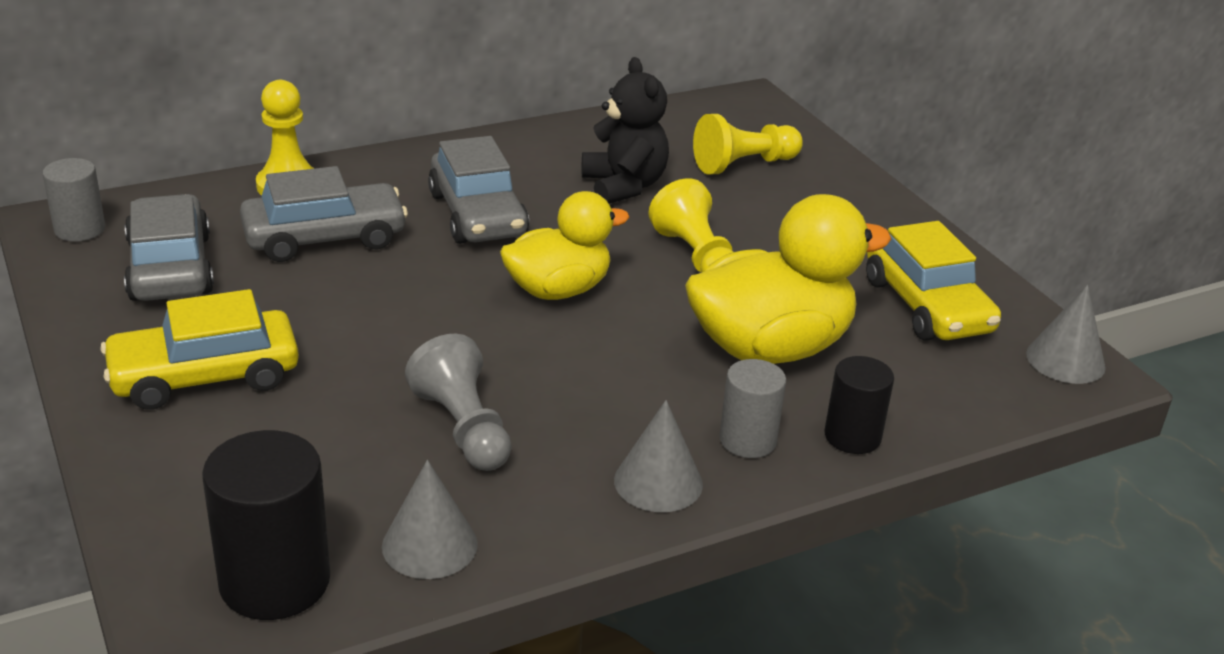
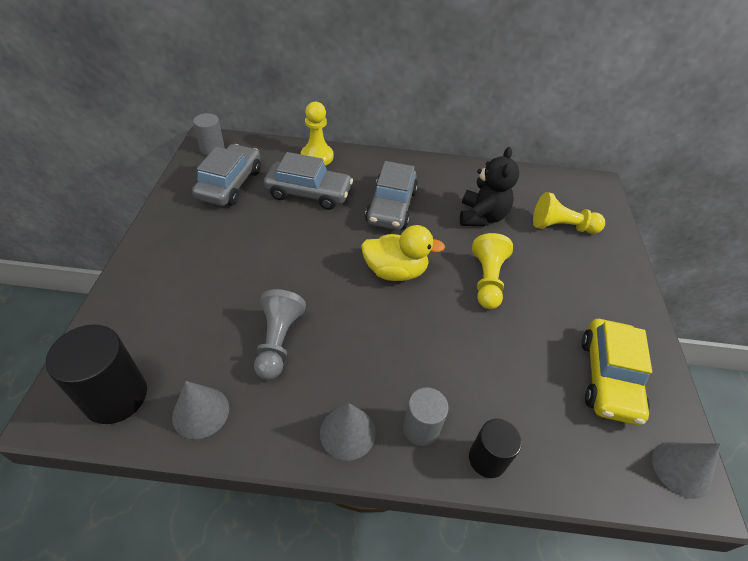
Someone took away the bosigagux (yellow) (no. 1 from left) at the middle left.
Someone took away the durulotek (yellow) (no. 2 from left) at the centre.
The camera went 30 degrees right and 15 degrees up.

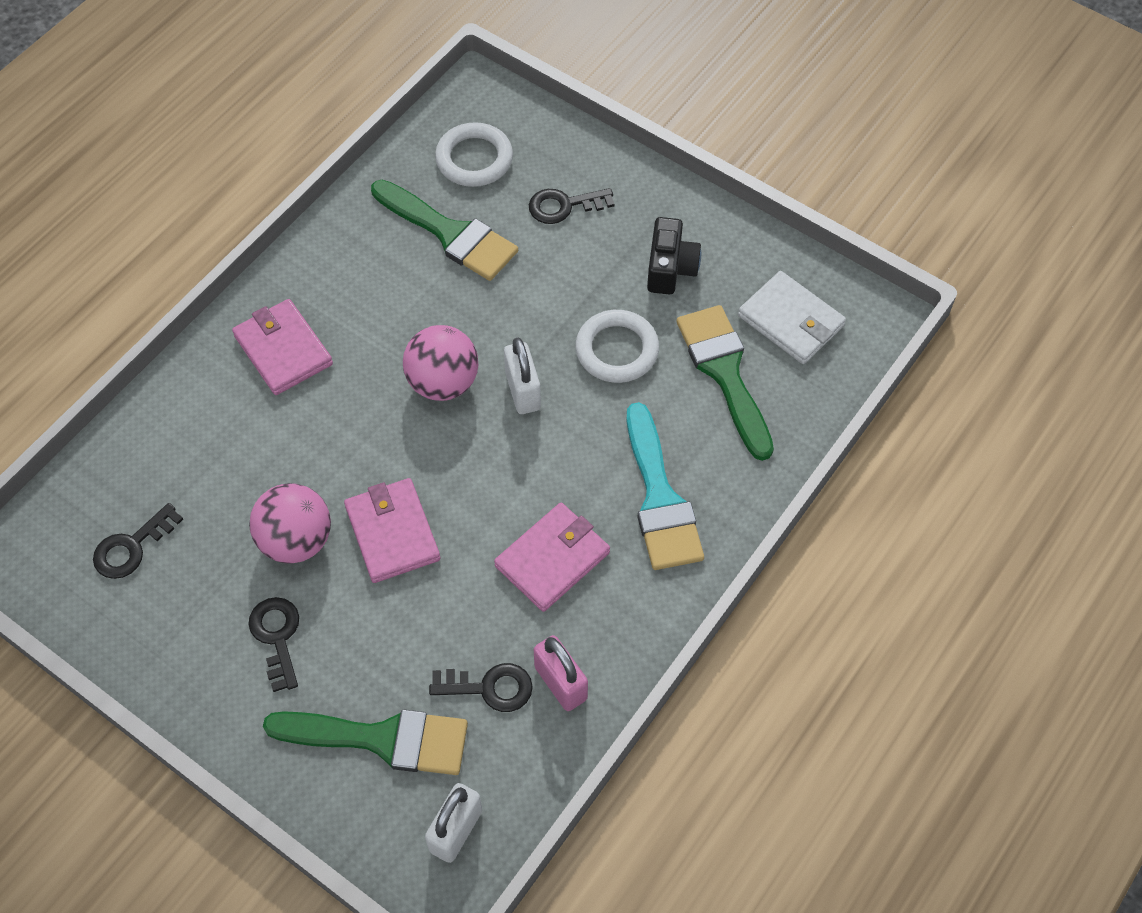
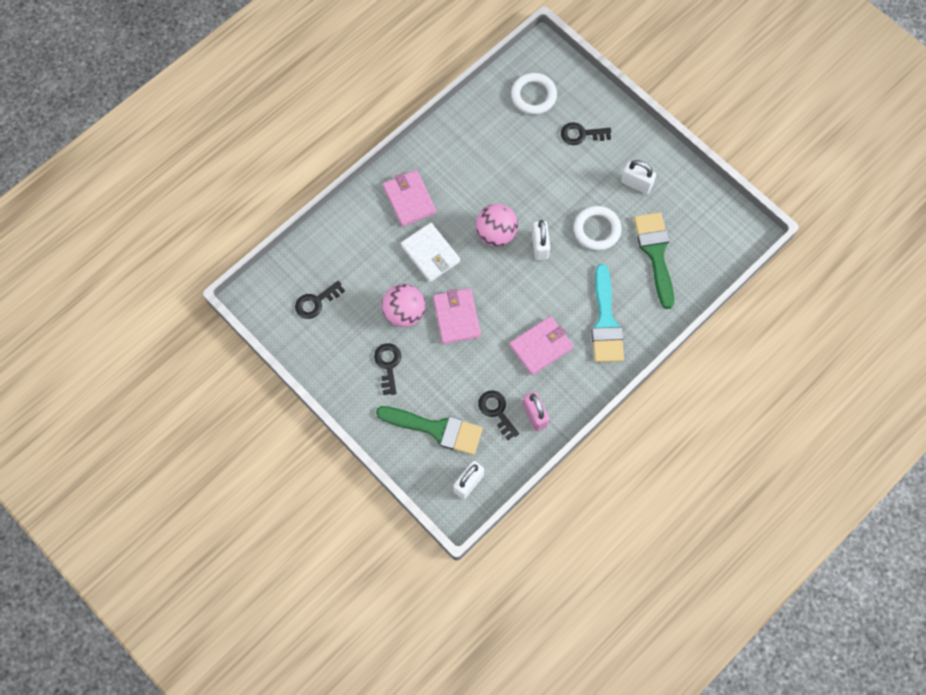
Someone took away the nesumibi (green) (no. 2 from left) at the top centre.
Someone rotated the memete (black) (no. 3 from left) at the bottom centre by 135 degrees counterclockwise.
Someone swapped the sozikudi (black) at the top centre for the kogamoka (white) (no. 3 from left) at the top right.
Someone carried the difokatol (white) from the middle right to the centre.
The camera went 10 degrees right and 10 degrees up.

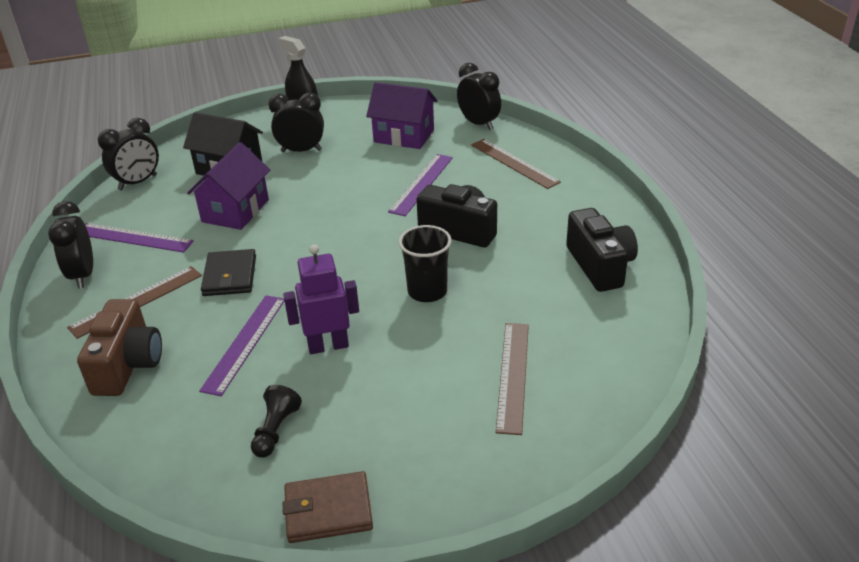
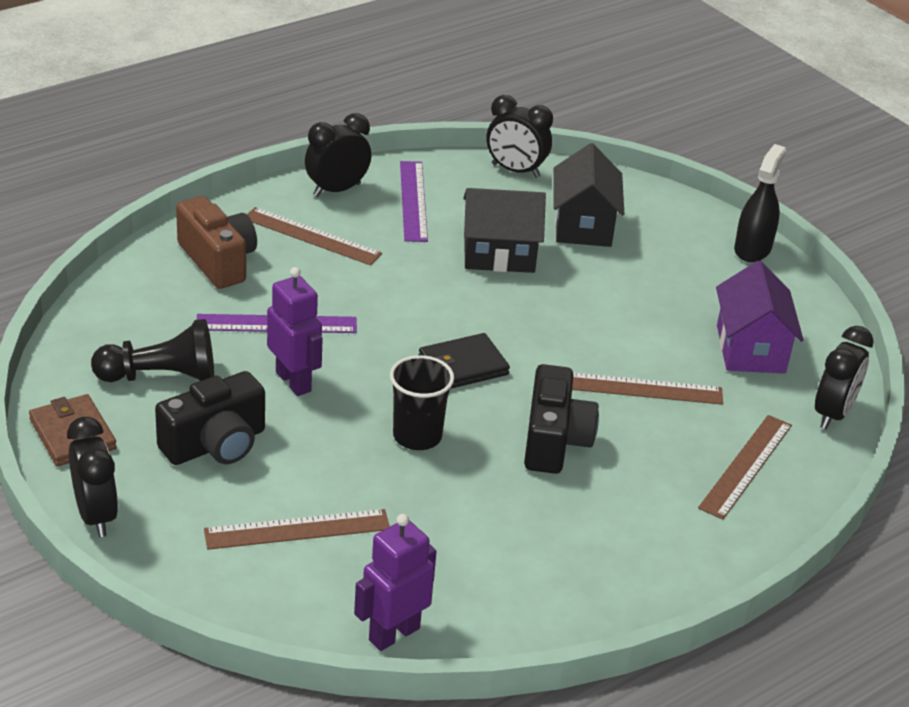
Someone rotated the sozikudi (brown) at the middle left by 105 degrees counterclockwise.
Someone repainted the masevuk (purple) (no. 1 from left) at the top left, which became the masevuk (black) (no. 1 from left) at the top centre.
Someone carried the difokatol (black) from the middle left to the centre.
Someone scaled the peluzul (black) at the bottom left by 1.63.
Someone carried the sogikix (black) (no. 3 from left in the first image) from the top centre to the bottom left.
Someone repainted the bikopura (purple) (no. 3 from left) at the top centre, which became the bikopura (brown) (no. 3 from left) at the middle right.
Someone carried the sozikudi (black) (no. 2 from left in the first image) from the middle right to the middle left.
Someone put down the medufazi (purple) (no. 2 from left) at the bottom centre.
The camera went 65 degrees right and 0 degrees up.

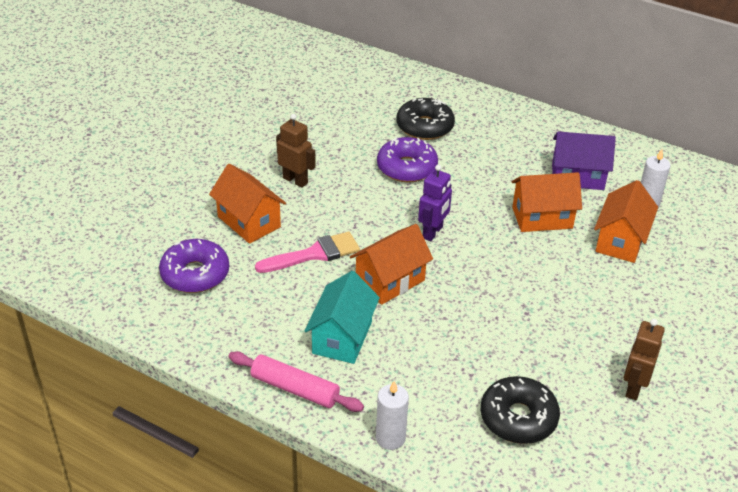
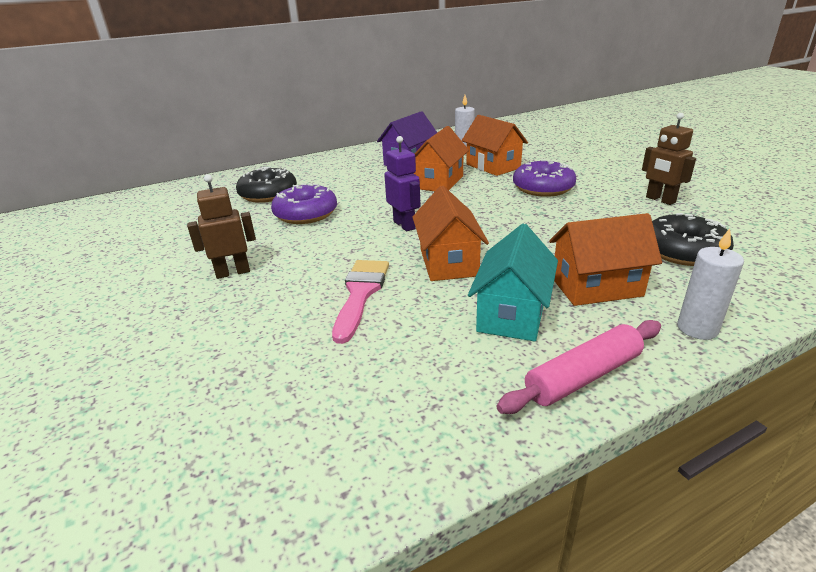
Someone carried the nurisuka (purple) (no. 1 from left in the first image) from the middle left to the top right.
Someone carried the masevuk (orange) (no. 1 from left in the first image) from the centre to the middle right.
Someone rotated the masevuk (turquoise) at the centre by 60 degrees clockwise.
The camera went 55 degrees left and 10 degrees down.

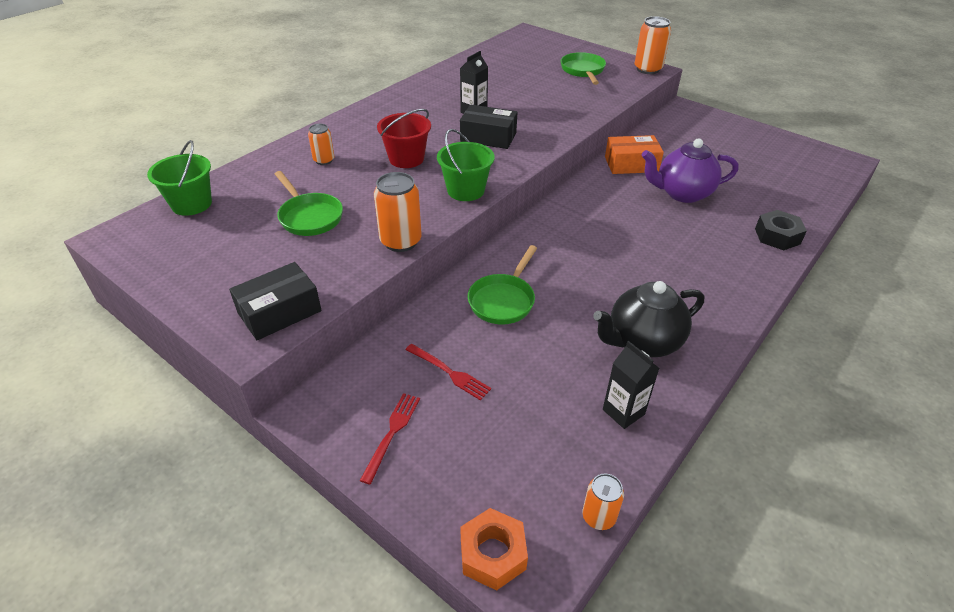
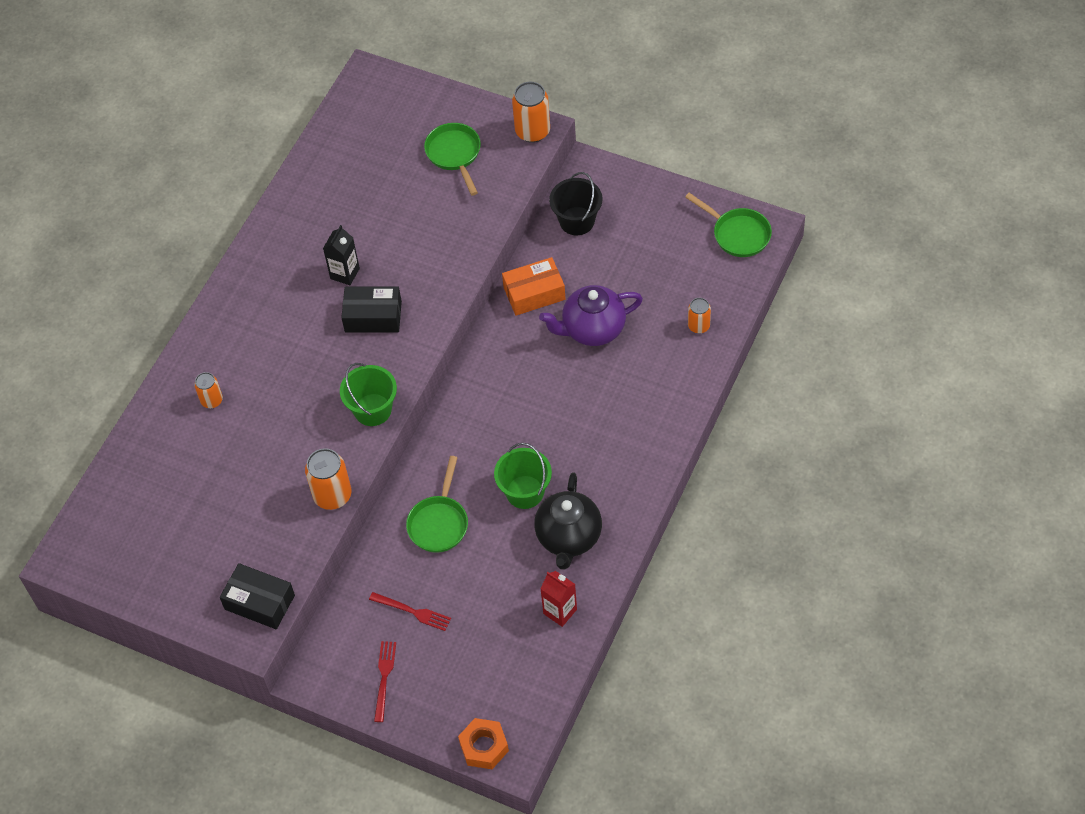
Someone carried the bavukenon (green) (no. 1 from left in the first image) from the top left to the centre.
Someone rotated the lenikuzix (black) (no. 1 from left) at the middle left by 75 degrees clockwise.
Someone carried the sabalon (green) (no. 1 from left in the first image) from the top left to the top right.
Someone took away the bavukenon (red) at the top centre.
Someone carried the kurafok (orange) (no. 3 from left in the first image) from the bottom centre to the centre.
Someone rotated the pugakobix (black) at the middle right by 45 degrees counterclockwise.
Someone repainted the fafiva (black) (no. 2 from left) at the centre, which became the fafiva (red) at the bottom centre.
Someone took away the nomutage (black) at the middle right.
Someone put down the bavukenon (black) at the top centre.
The camera went 10 degrees left and 15 degrees up.

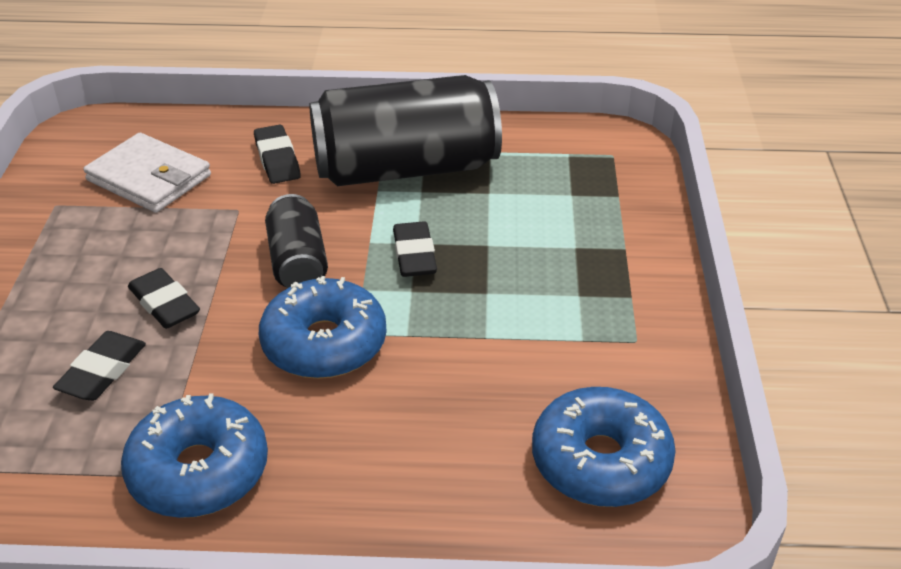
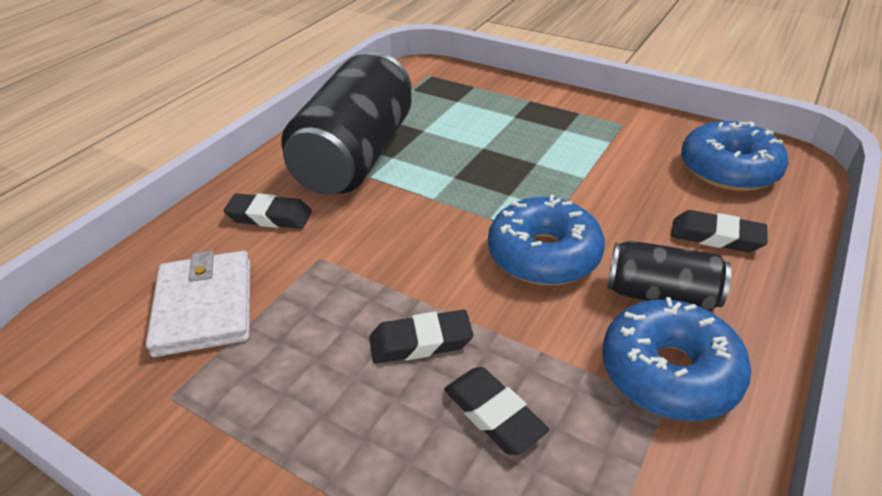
Someone rotated the difokatol (white) at the top left by 75 degrees counterclockwise.
Someone carried the kurafok (black) (no. 1 from left in the first image) from the middle left to the middle right.
Someone carried the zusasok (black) (no. 4 from left) from the centre to the middle right.
The camera went 60 degrees left and 0 degrees up.

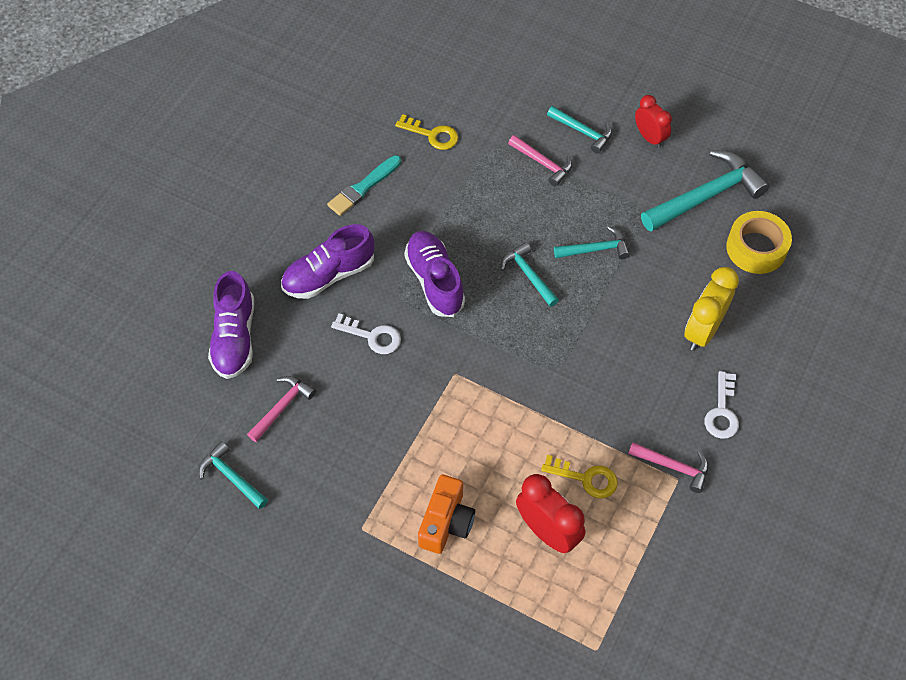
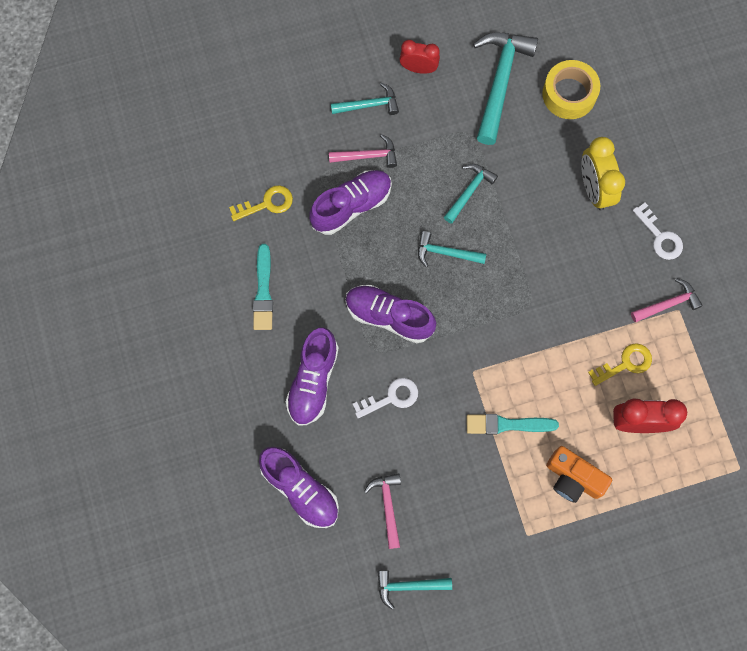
Someone rotated the sozikudi (orange) at the bottom centre by 150 degrees clockwise.
Someone put down the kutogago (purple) (no. 3 from left) at the top centre.
Someone put down the nesumibi (turquoise) (no. 2 from left) at the middle right.
The camera went 45 degrees left and 15 degrees up.

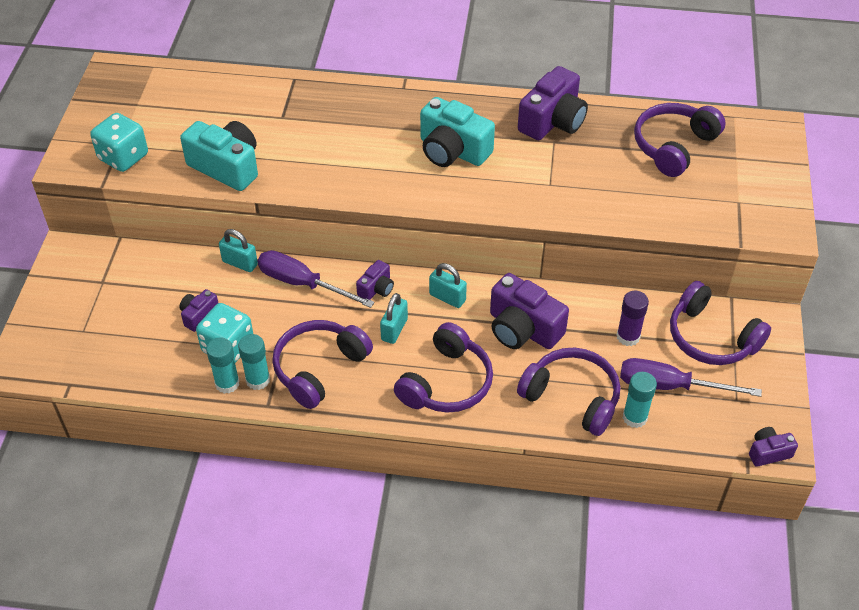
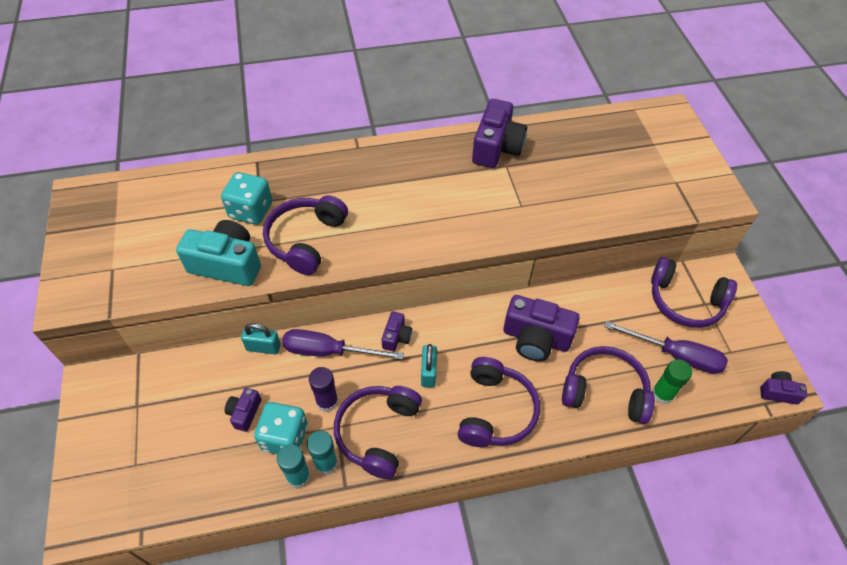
Someone carried the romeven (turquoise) (no. 1 from left) from the top left to the middle left.
Someone took away the sozikudi (turquoise) (no. 2 from left) at the top centre.
Someone took away the kogamoka (turquoise) (no. 3 from left) at the centre.
Someone carried the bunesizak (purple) from the middle right to the bottom centre.
Someone rotated the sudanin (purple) (no. 2 from left) at the middle right by 150 degrees counterclockwise.
Someone repainted the bunesizak (turquoise) (no. 3 from left) at the middle right, which became the bunesizak (green) at the bottom right.
Someone carried the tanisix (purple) (no. 4 from left in the first image) from the top right to the centre.
Someone rotated the sozikudi (purple) (no. 5 from left) at the bottom right by 45 degrees clockwise.
The camera went 20 degrees left and 5 degrees up.

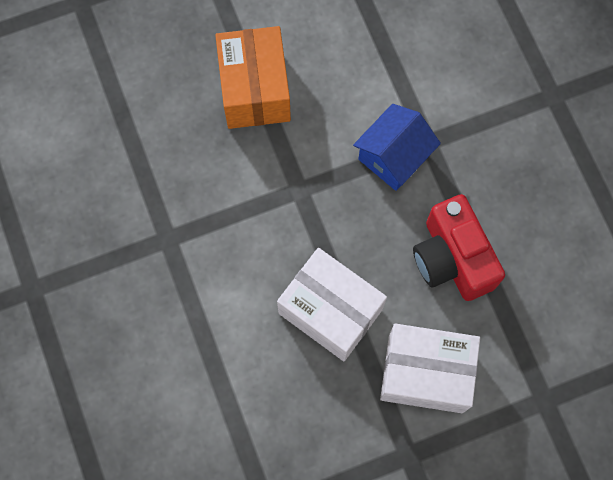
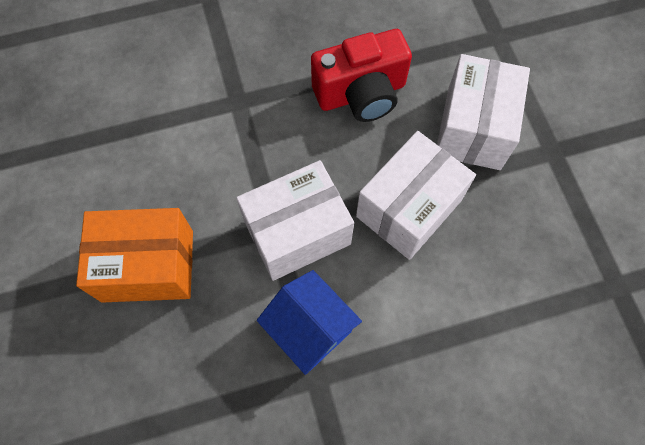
Someone carried the masevuk (blue) from the top centre to the bottom centre.
Someone put down the lenikuzix (white) (no. 1 from left) at the centre.
The camera went 85 degrees left and 5 degrees down.

